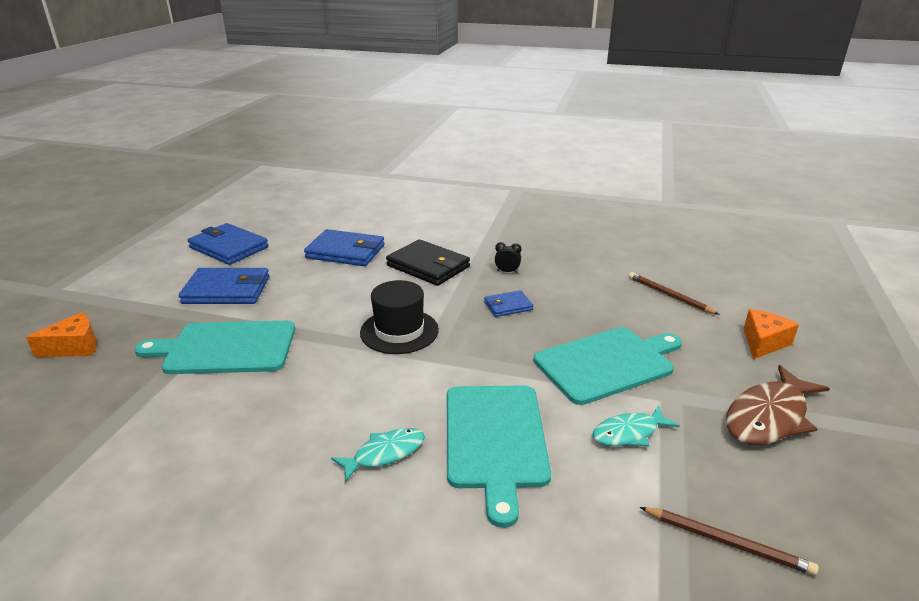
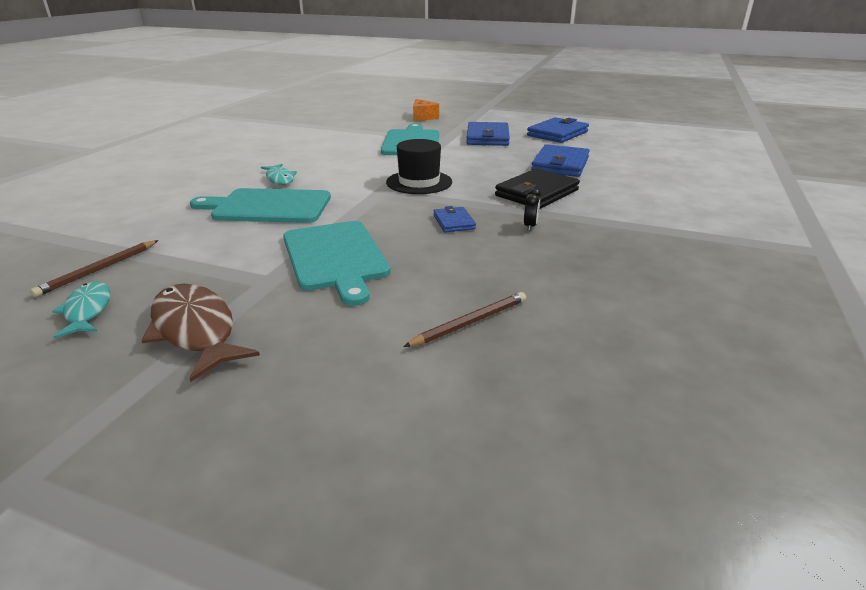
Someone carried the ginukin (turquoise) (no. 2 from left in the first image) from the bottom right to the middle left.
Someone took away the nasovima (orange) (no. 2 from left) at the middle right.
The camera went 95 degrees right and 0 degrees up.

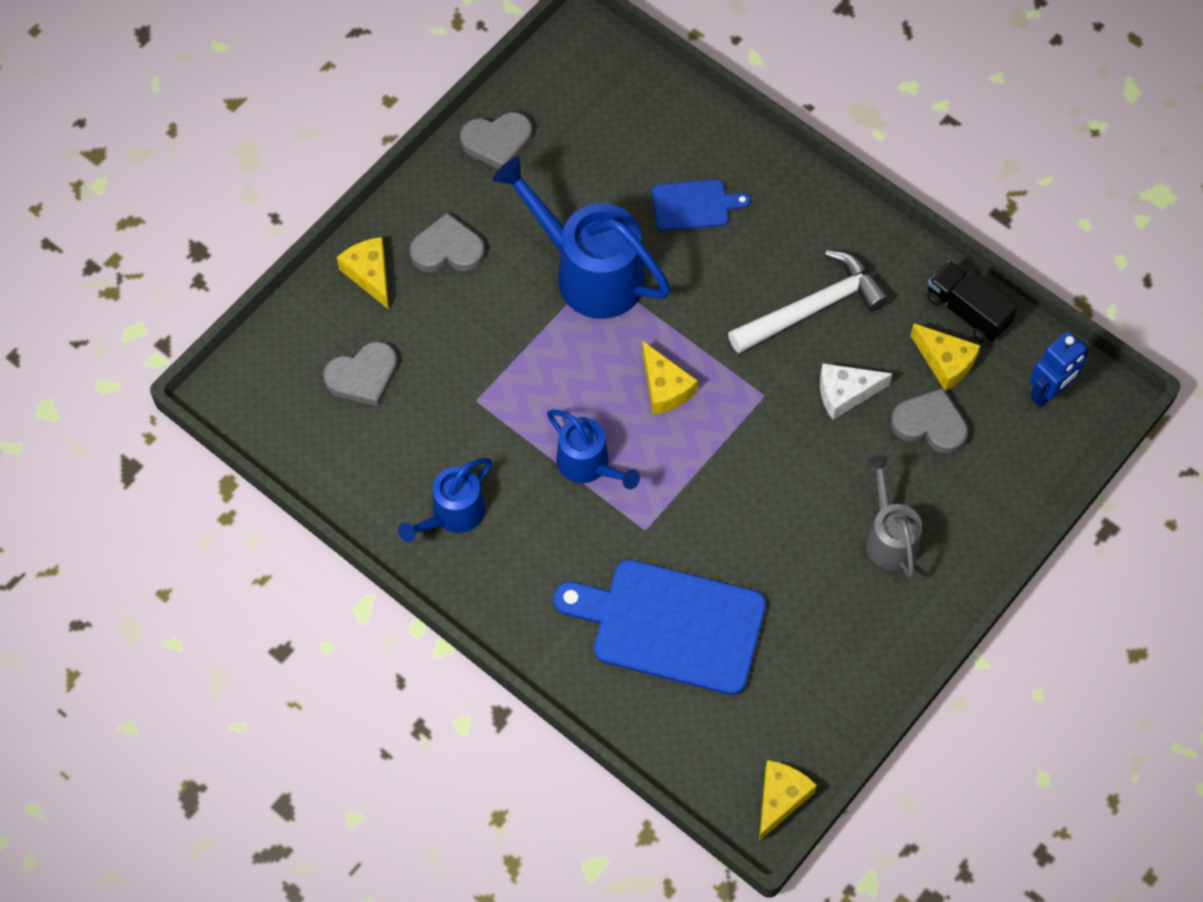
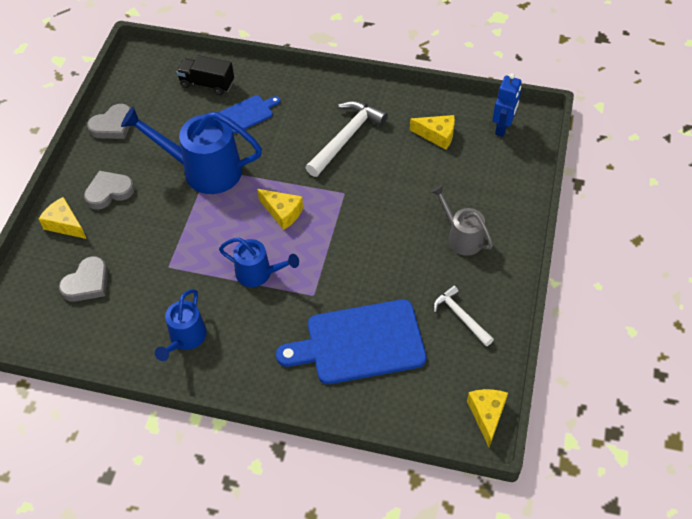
Someone took away the nasovima (white) at the middle right.
Someone took away the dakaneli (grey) (no. 4 from left) at the middle right.
Someone carried the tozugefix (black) from the middle right to the top left.
Someone put down the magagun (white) (no. 2 from left) at the middle right.
The camera went 25 degrees left and 10 degrees down.

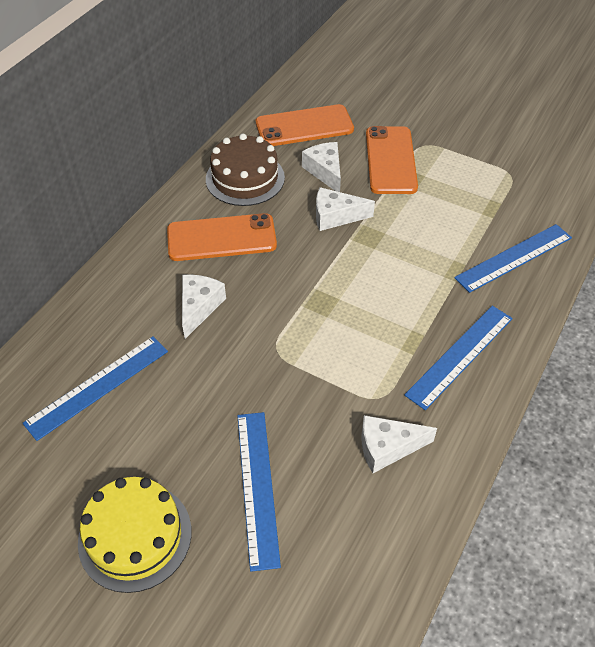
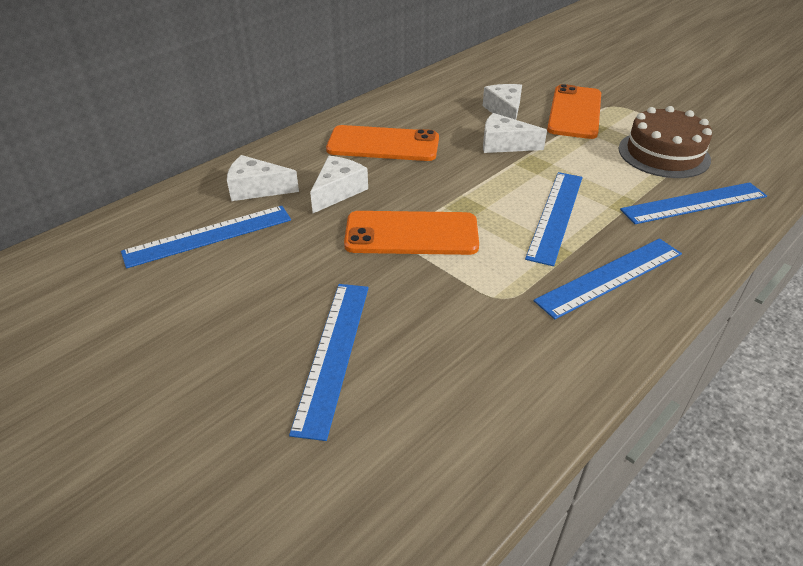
Someone took away the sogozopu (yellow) at the bottom left.
Someone carried the sogozopu (brown) from the top centre to the top right.
Someone carried the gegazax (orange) (no. 2 from left) from the top centre to the centre.
Someone carried the nasovima (white) (no. 4 from left in the first image) from the bottom right to the top left.
Someone put down the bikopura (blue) (no. 3 from left) at the middle right.
The camera went 15 degrees right and 10 degrees down.

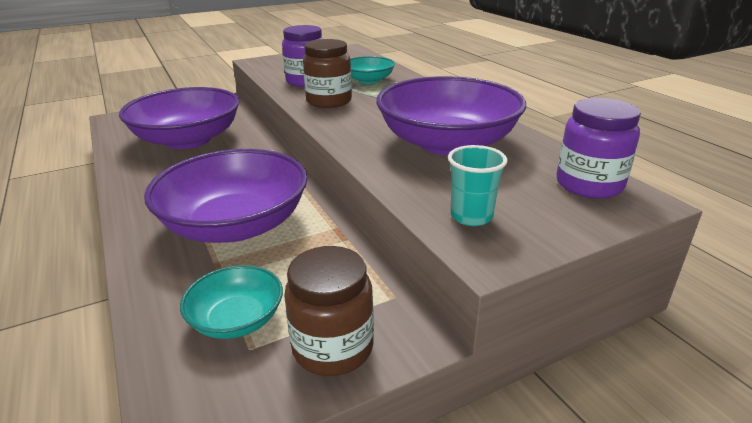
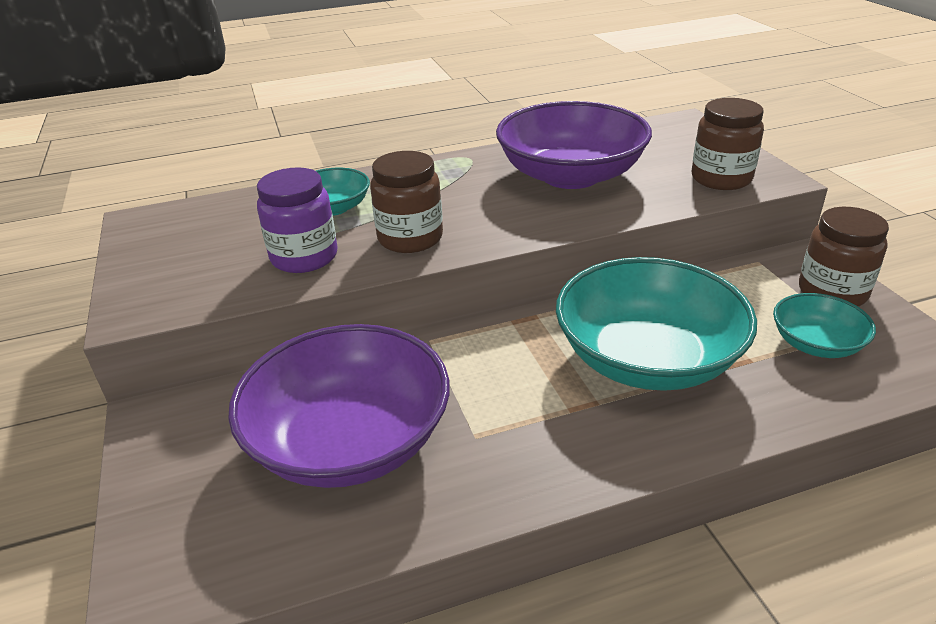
Someone repainted the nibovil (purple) (no. 2 from left) at the middle left, which became the nibovil (turquoise) (no. 2 from left) at the middle right.
Someone swapped the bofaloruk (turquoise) at the centre for the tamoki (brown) (no. 2 from left) at the top right.
Someone took away the tamoki (purple) (no. 2 from left) at the middle right.
The camera went 80 degrees left and 5 degrees up.

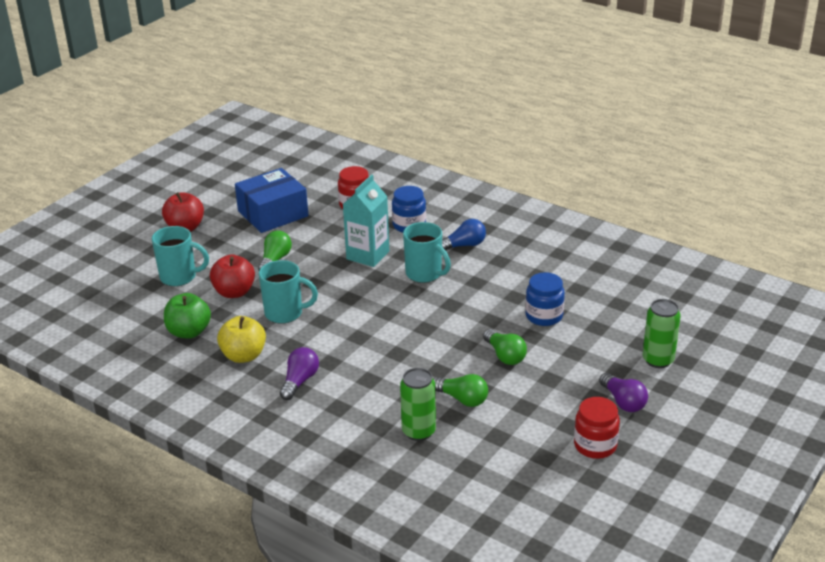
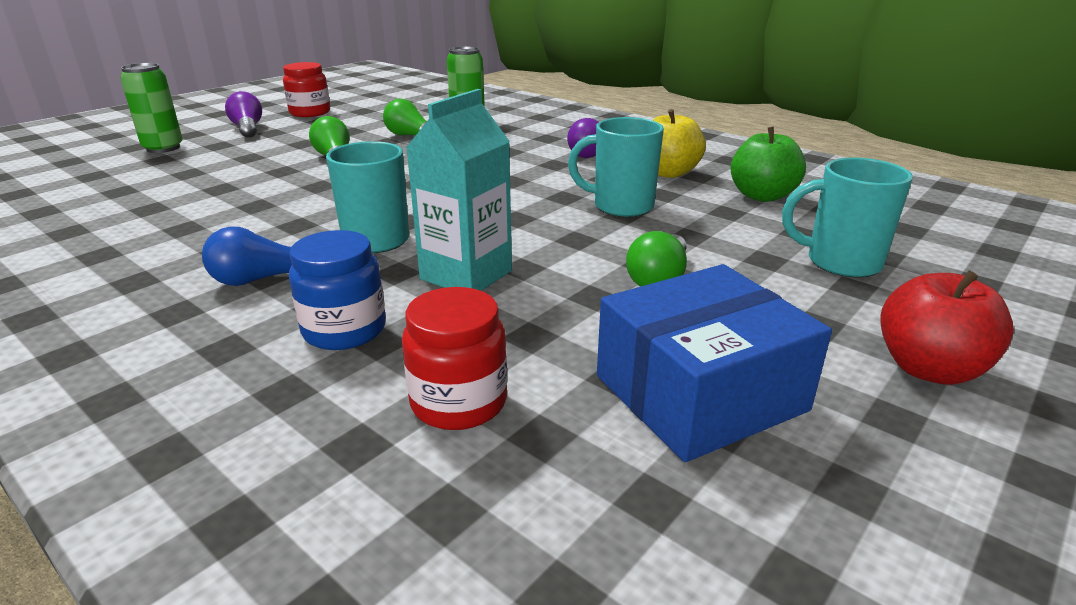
Someone took away the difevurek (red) (no. 2 from left) at the middle left.
Someone took away the tamoki (blue) (no. 2 from left) at the centre.
The camera went 175 degrees left and 5 degrees down.

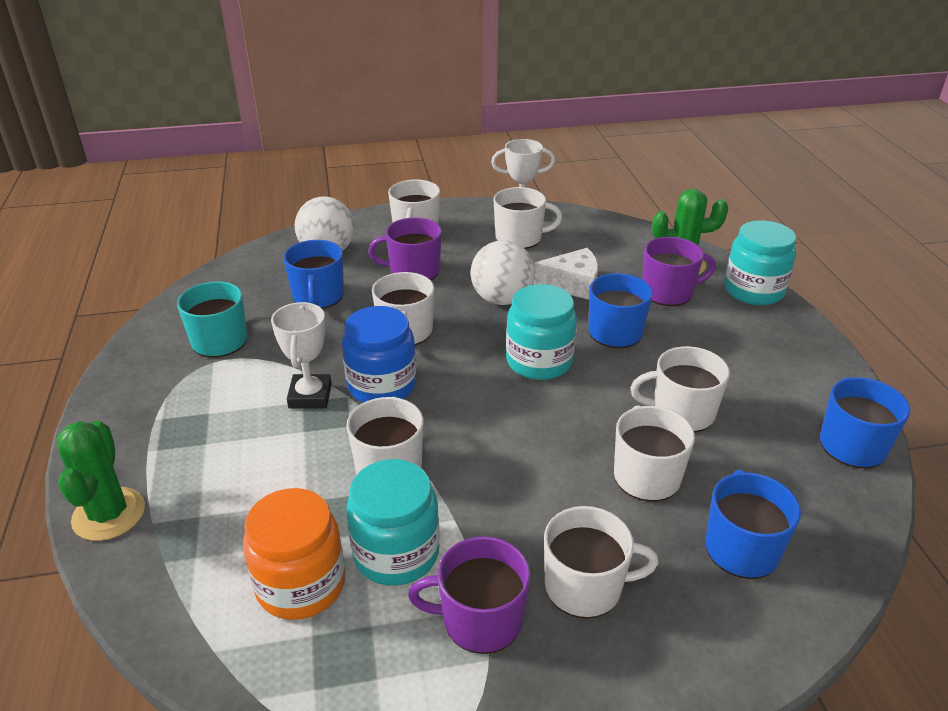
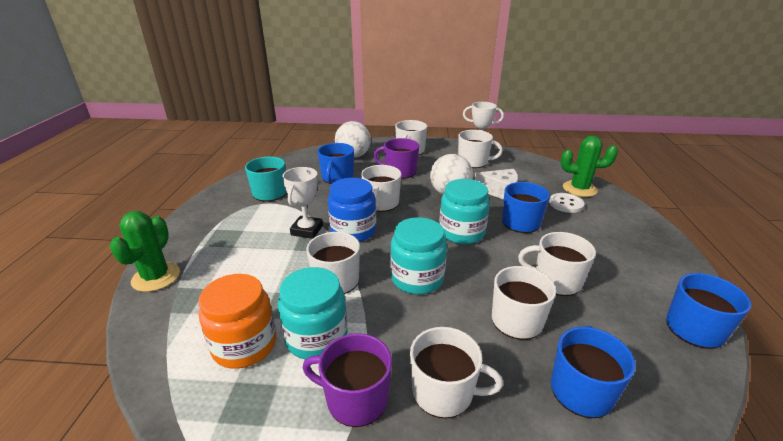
Someone swapped the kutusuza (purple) (no. 3 from left) at the middle right for the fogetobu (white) at the middle right.
Someone carried the tamoki (turquoise) (no. 3 from left in the first image) from the middle right to the centre.
The camera went 15 degrees right and 5 degrees down.

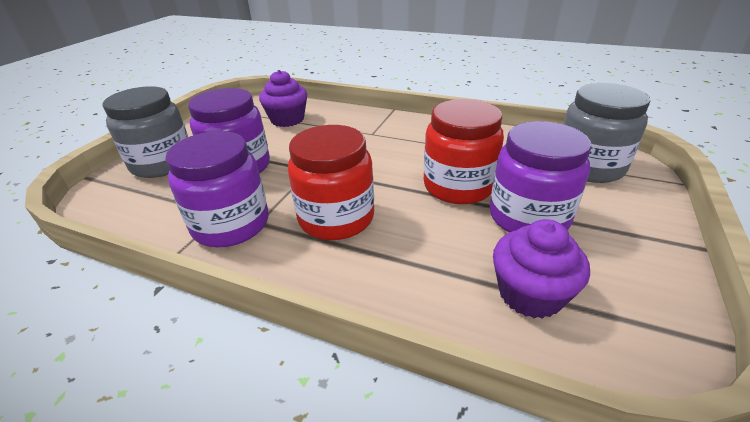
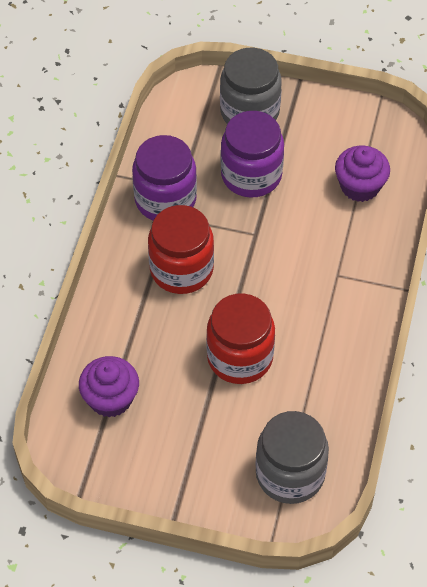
Someone took away the tamoki (purple) (no. 3 from left) at the middle right.
The camera went 80 degrees right and 20 degrees up.

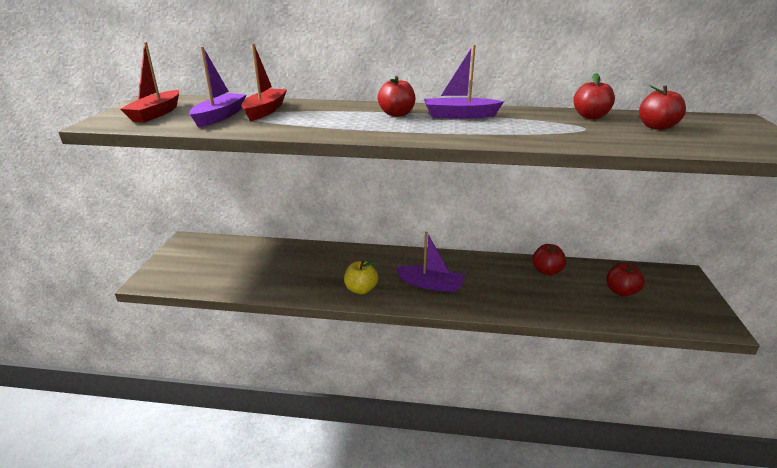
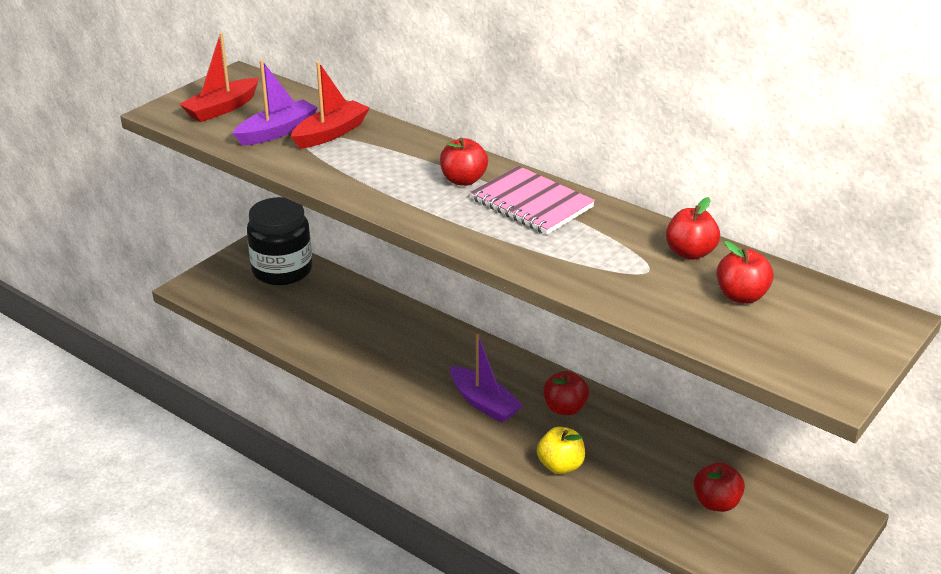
Someone carried the difevurek (yellow) from the centre to the bottom centre.
Someone swapped the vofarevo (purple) (no. 3 from left) at the top centre for the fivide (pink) at the centre.
Someone carried the difevurek (red) (no. 2 from left) from the middle right to the bottom centre.
Someone put down the tamoki (black) at the middle left.
The camera went 30 degrees right and 5 degrees up.

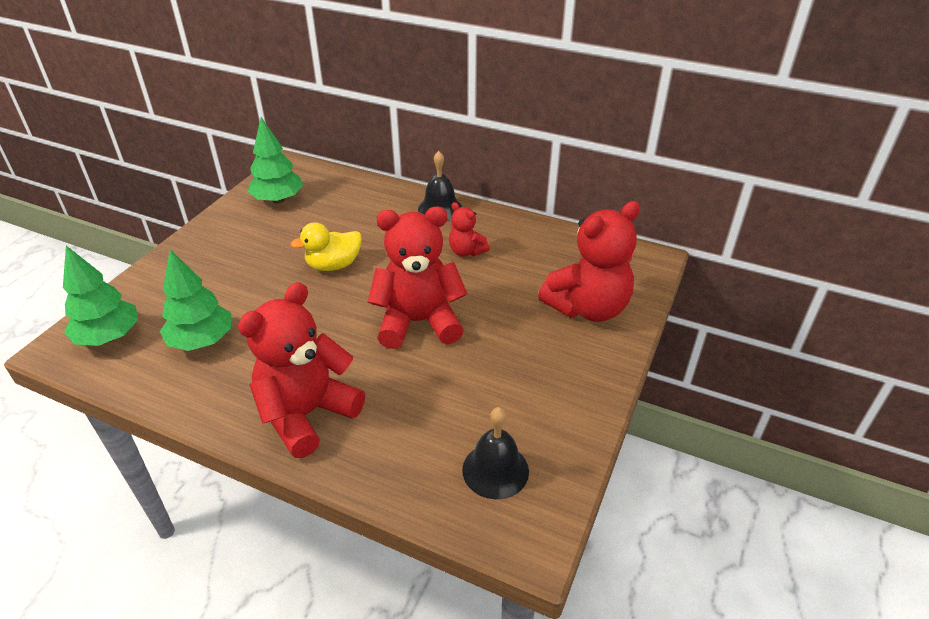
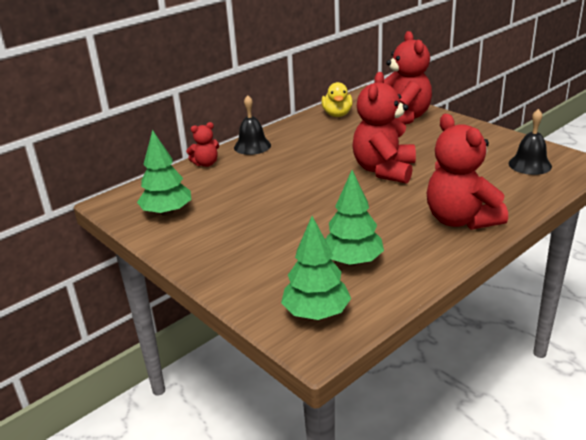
Someone carried the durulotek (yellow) from the centre to the top centre.
Someone carried the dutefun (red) (no. 3 from left in the first image) from the centre to the top centre.
The camera went 65 degrees left and 10 degrees down.

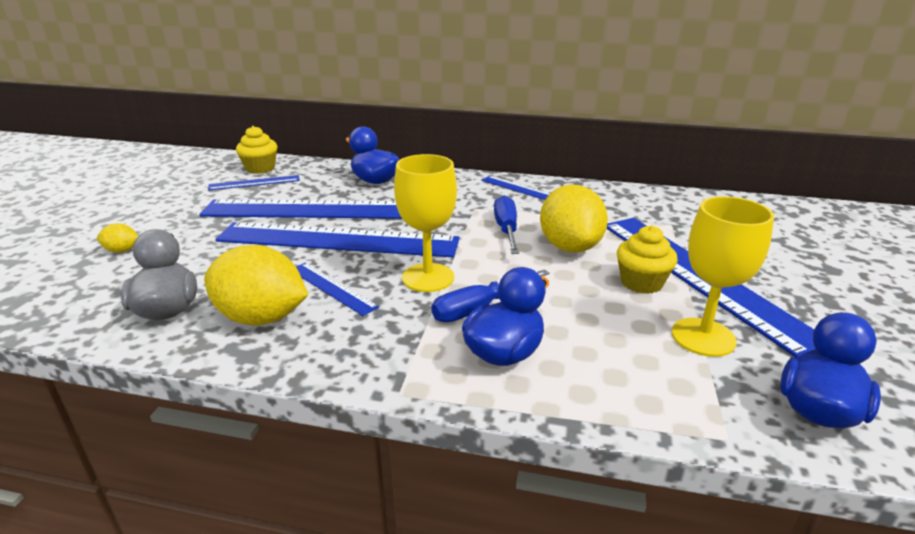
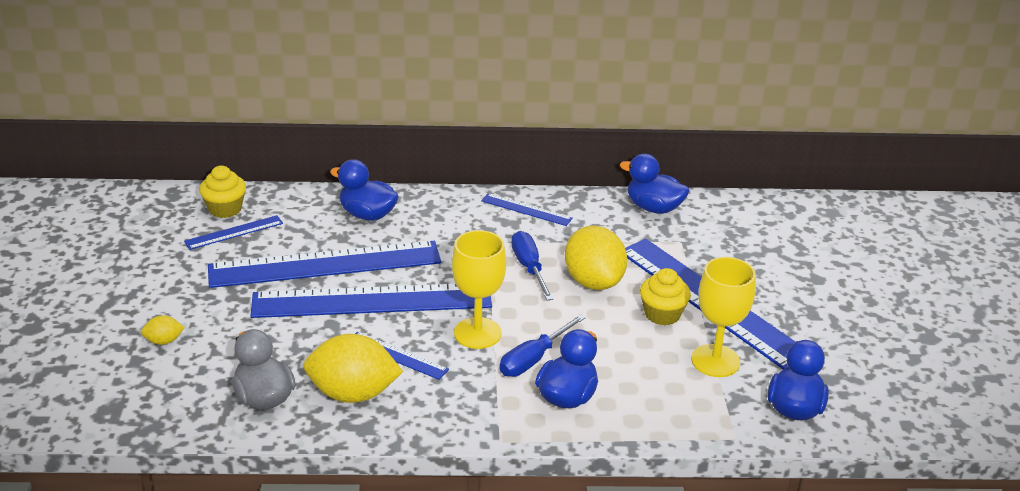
Someone put down the durulotek (blue) (no. 3 from left) at the centre.
The camera went 15 degrees left and 5 degrees up.

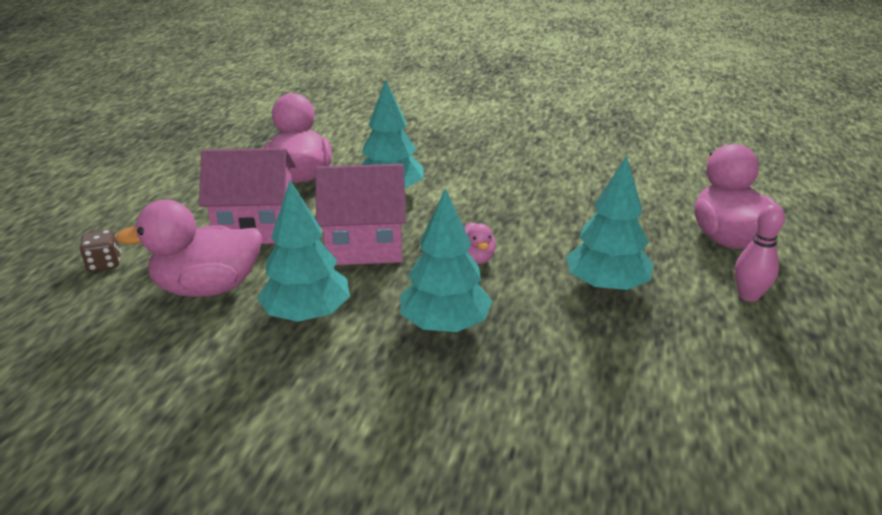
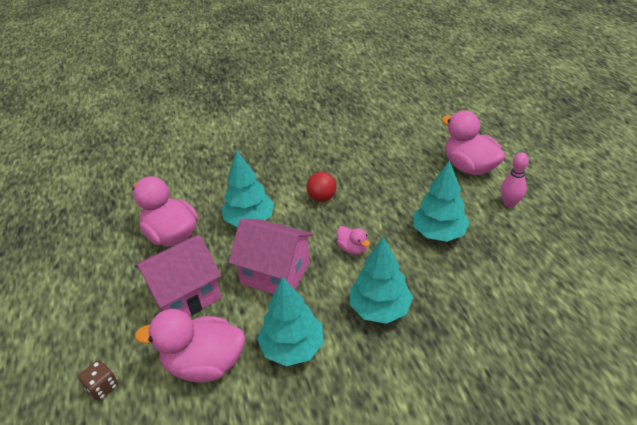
Someone rotated the durulotek (pink) (no. 1 from left in the first image) at the middle left by 45 degrees clockwise.
Someone rotated the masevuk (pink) (no. 2 from left) at the centre by 60 degrees clockwise.
Someone put down the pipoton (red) at the centre.
The camera went 30 degrees left and 10 degrees up.

